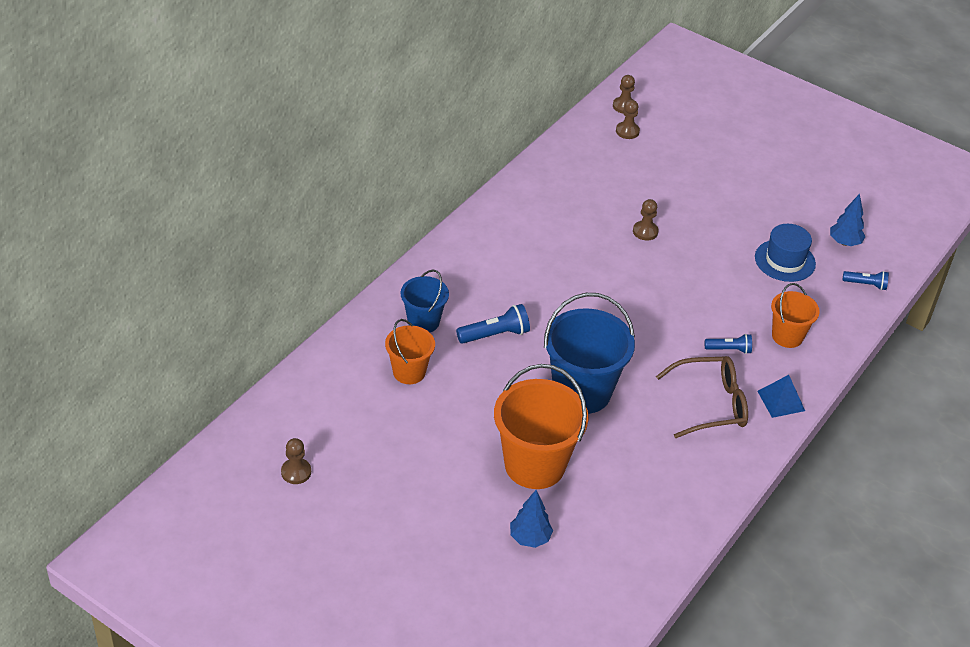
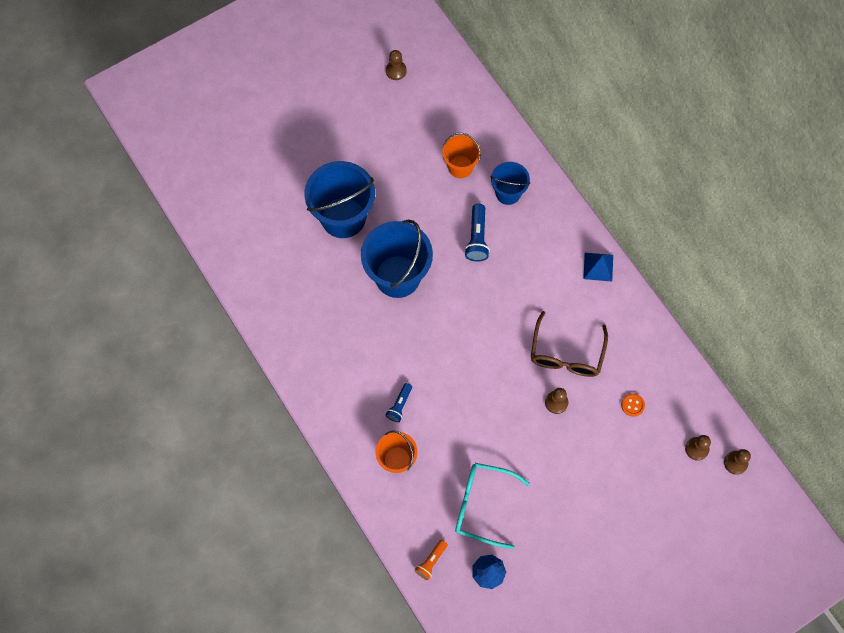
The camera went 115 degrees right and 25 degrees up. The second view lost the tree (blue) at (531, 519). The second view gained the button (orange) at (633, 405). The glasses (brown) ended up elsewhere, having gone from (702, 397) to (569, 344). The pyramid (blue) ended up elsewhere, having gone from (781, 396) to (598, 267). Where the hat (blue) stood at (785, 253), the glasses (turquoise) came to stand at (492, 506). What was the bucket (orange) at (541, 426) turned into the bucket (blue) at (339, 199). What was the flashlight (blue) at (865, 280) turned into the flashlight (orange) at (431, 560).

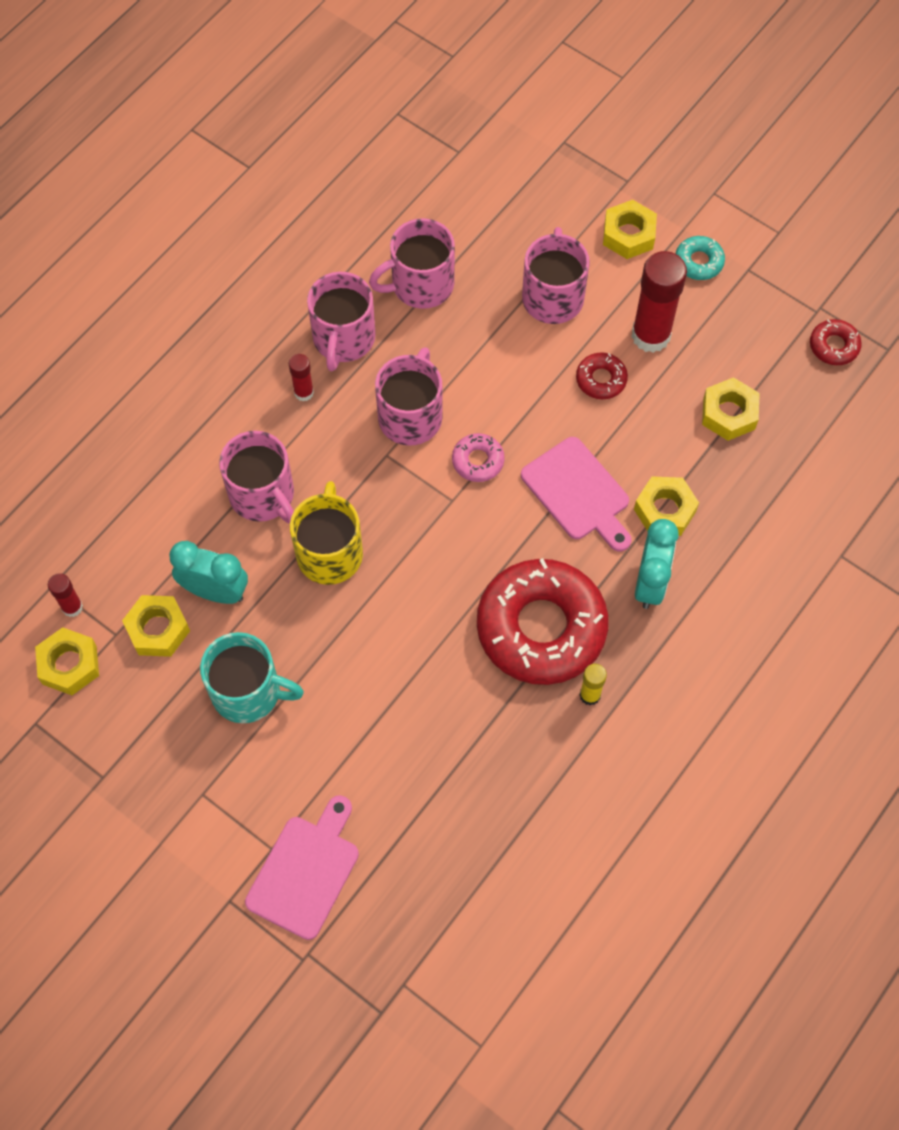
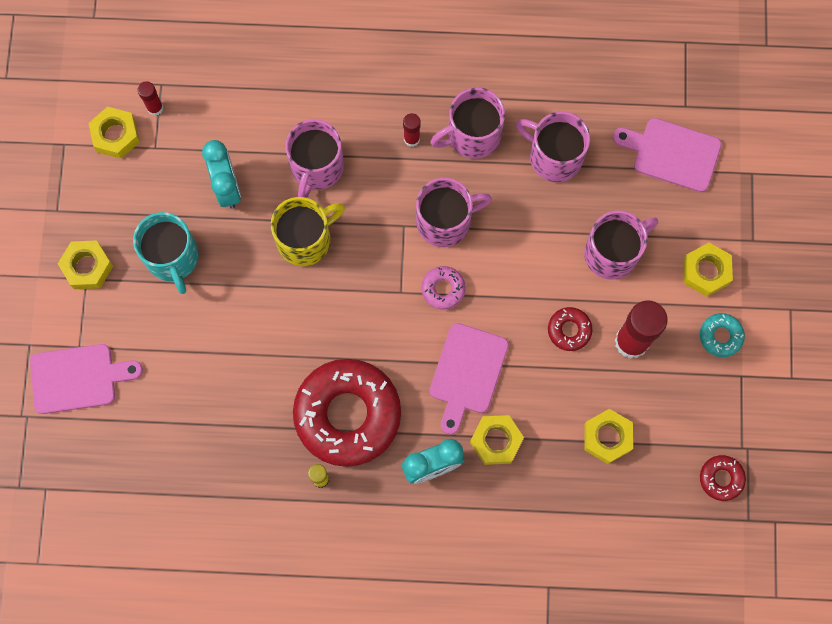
The camera went 55 degrees right and 10 degrees up. The second view gained the cutting board (pink) at (667, 155). The nut (yellow) ended up elsewhere, having gone from (156, 626) to (85, 264).

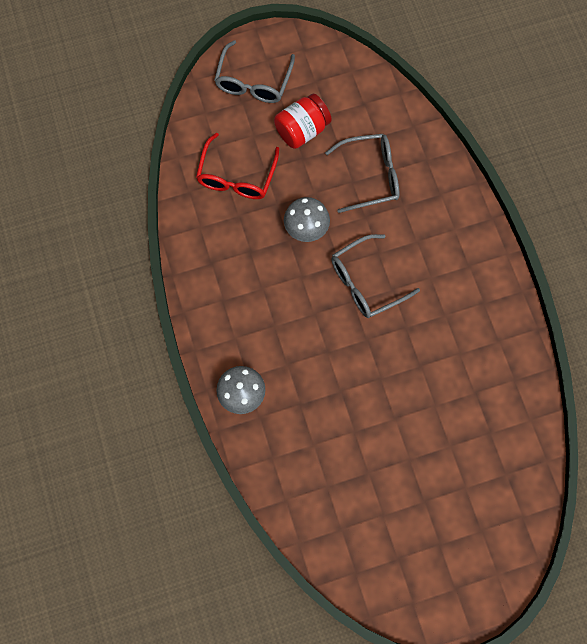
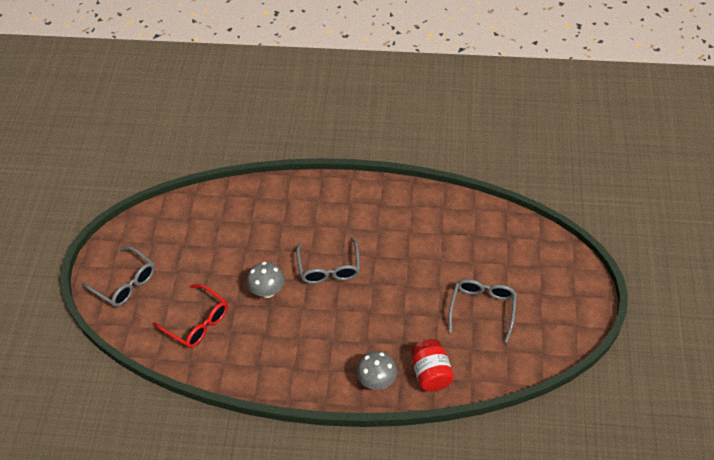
The camera went 65 degrees left and 20 degrees down. The jar (red) ended up elsewhere, having gone from (303, 121) to (432, 365). The glasses (grey) ended up elsewhere, having gone from (362, 173) to (482, 311).

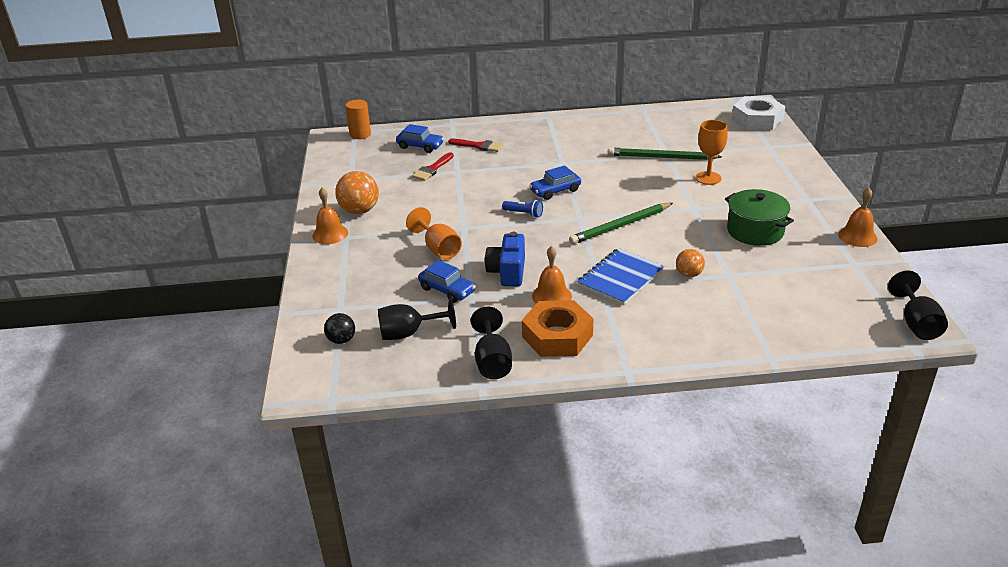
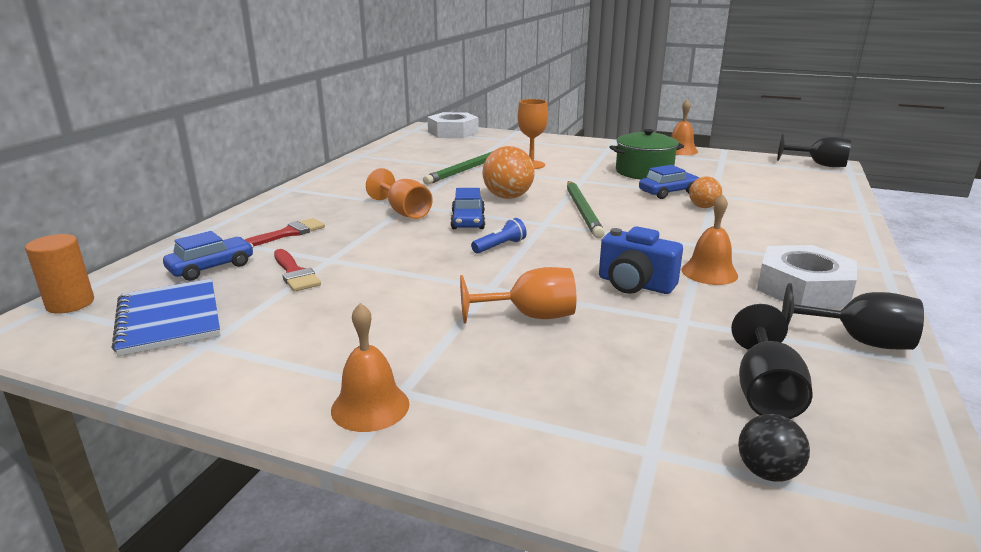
The camera went 65 degrees left and 10 degrees down. The second view gained the goblet (orange) at (399, 193). The ball (orange) ended up elsewhere, having gone from (357, 192) to (508, 172). The car (blue) ended up elsewhere, having gone from (447, 281) to (669, 182). The notebook (blue) ended up elsewhere, having gone from (621, 276) to (165, 317). What was the nut (orange) at (557, 328) turned into the nut (white) at (807, 277).

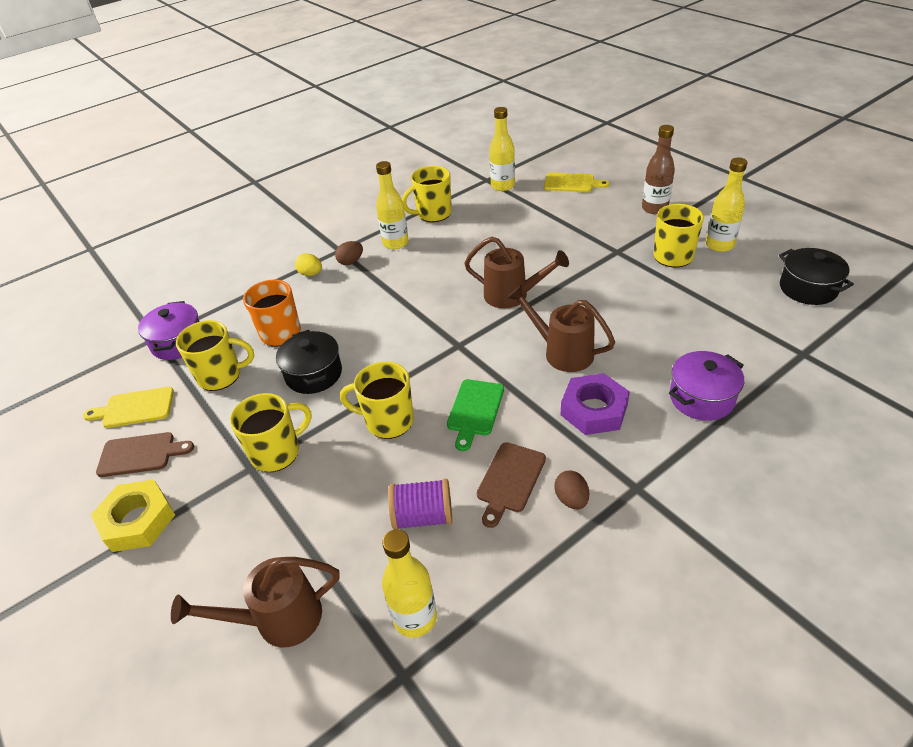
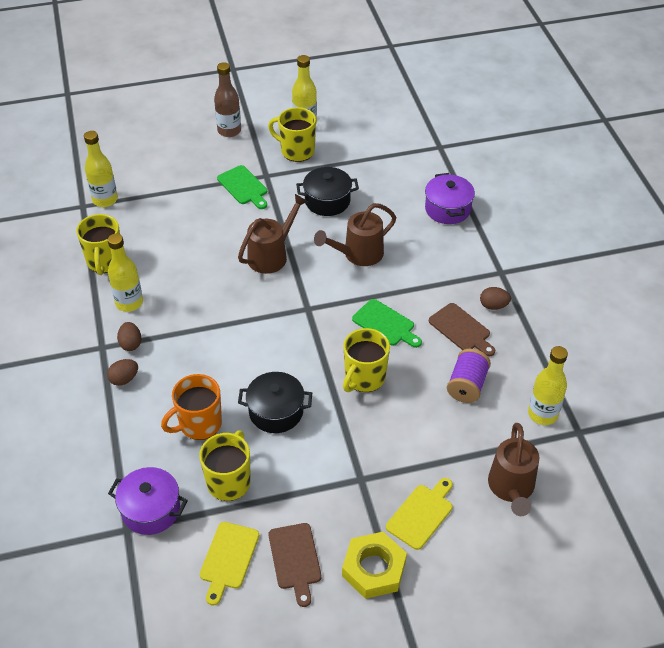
The camera went 70 degrees left and 5 degrees up. The second view lost the mug (yellow) at (271, 432). The second view lost the nut (purple) at (595, 404). The second view gained the cutting board (green) at (242, 187). The cutting board (yellow) ended up elsewhere, having gone from (577, 182) to (419, 514). The pot (black) ended up elsewhere, having gone from (816, 276) to (327, 191). What was the egg (yellow) at (308, 264) turned into the egg (brown) at (122, 372). The cutting board (brown) at (145, 454) ended up facing another way, 150 degrees clockwise from before.

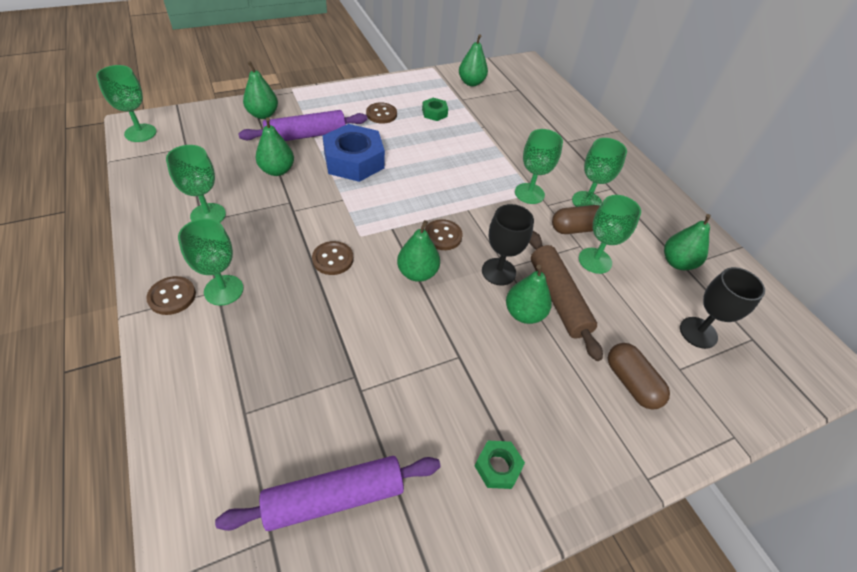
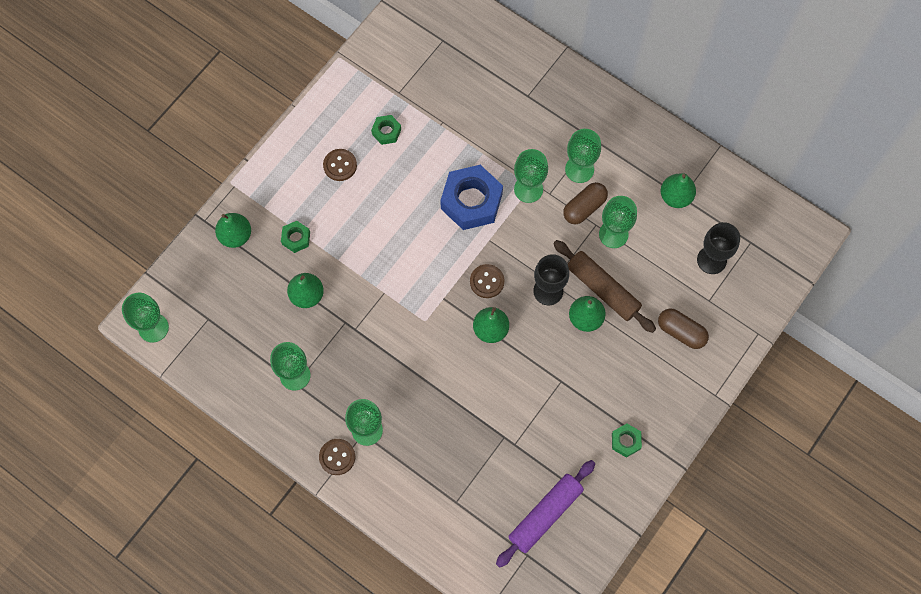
The camera went 25 degrees left and 20 degrees up. The second view lost the button (brown) at (332, 258). The second view lost the pear (green) at (473, 60). The nut (blue) ended up elsewhere, having gone from (353, 153) to (471, 197). Where the rolling pin (purple) stood at (302, 125), the nut (green) came to stand at (295, 237).

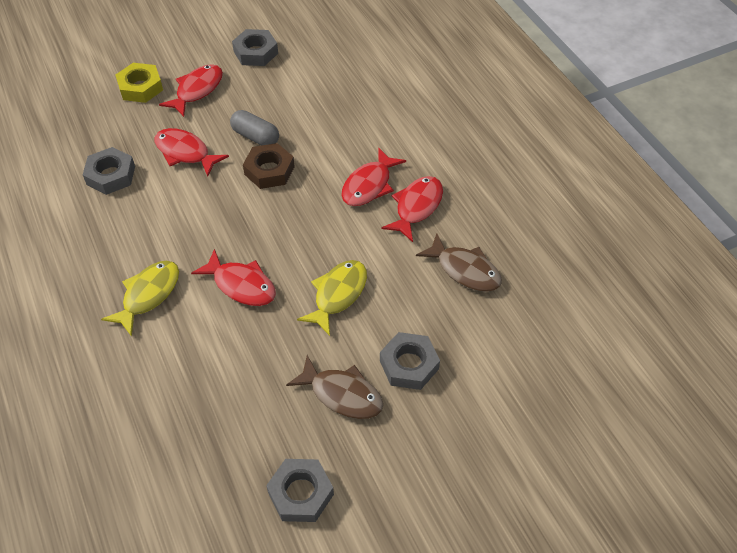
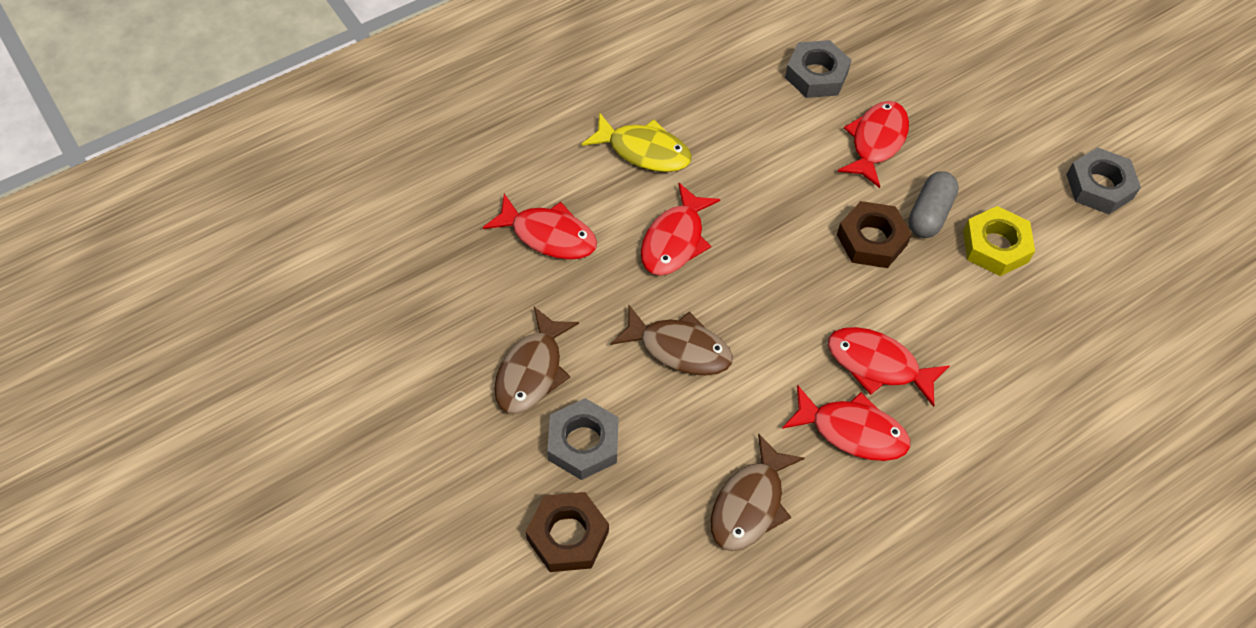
The camera went 80 degrees right and 5 degrees up. The second view lost the nut (grey) at (300, 490). The second view gained the nut (brown) at (567, 532). The nut (yellow) ended up elsewhere, having gone from (139, 83) to (999, 241). The fish (red) ended up elsewhere, having gone from (191, 90) to (540, 227). What was the fish (yellow) at (332, 298) turned into the fish (brown) at (671, 340).

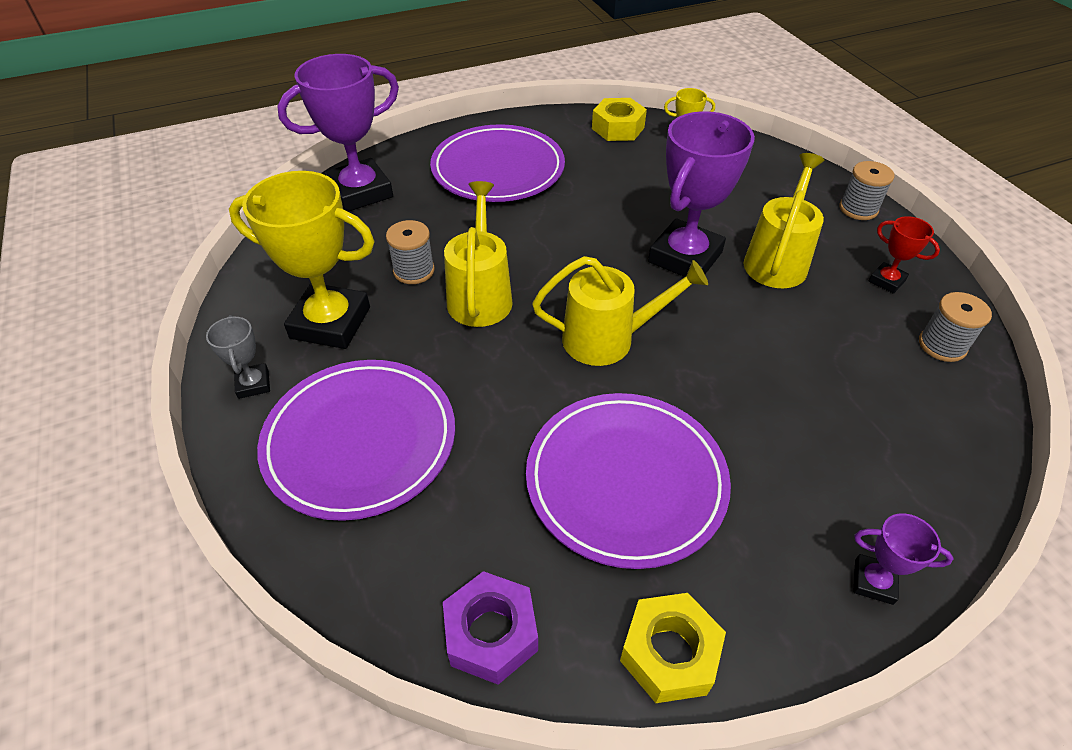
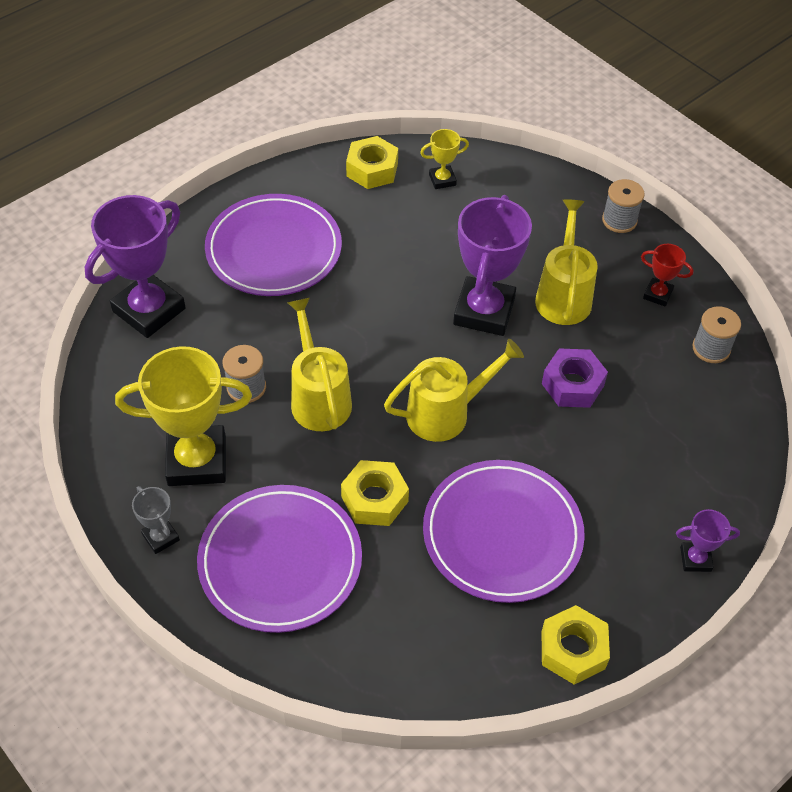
The camera went 20 degrees left and 5 degrees up. The second view gained the nut (yellow) at (375, 493). The nut (purple) ended up elsewhere, having gone from (490, 628) to (575, 378).

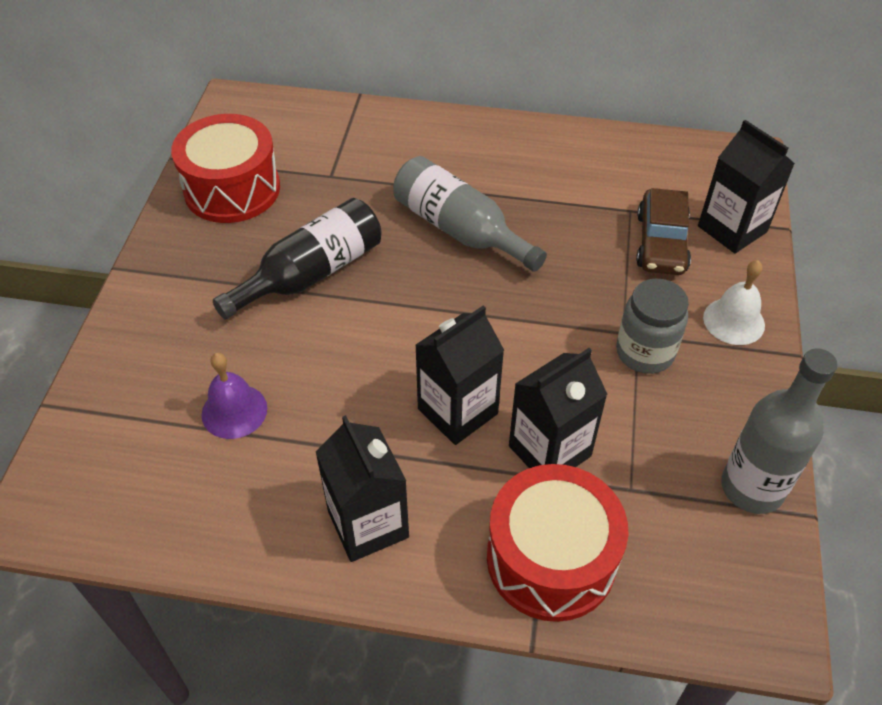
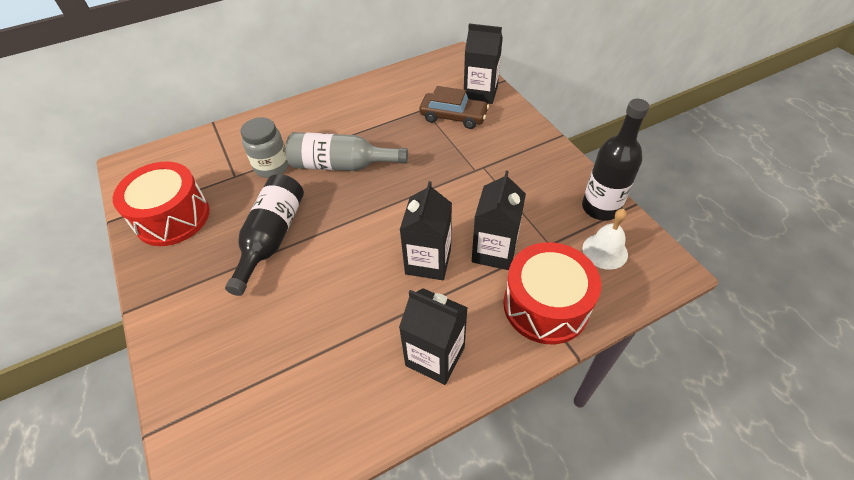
The camera went 35 degrees left and 0 degrees up. The second view lost the bell (purple) at (234, 396). The jar (grey) ended up elsewhere, having gone from (652, 326) to (265, 147). The bell (white) ended up elsewhere, having gone from (734, 302) to (605, 239). What was the bottle (grey) at (779, 431) turned into the bottle (black) at (615, 160). The car (brown) at (663, 231) ended up facing another way, 45 degrees counterclockwise from before.

